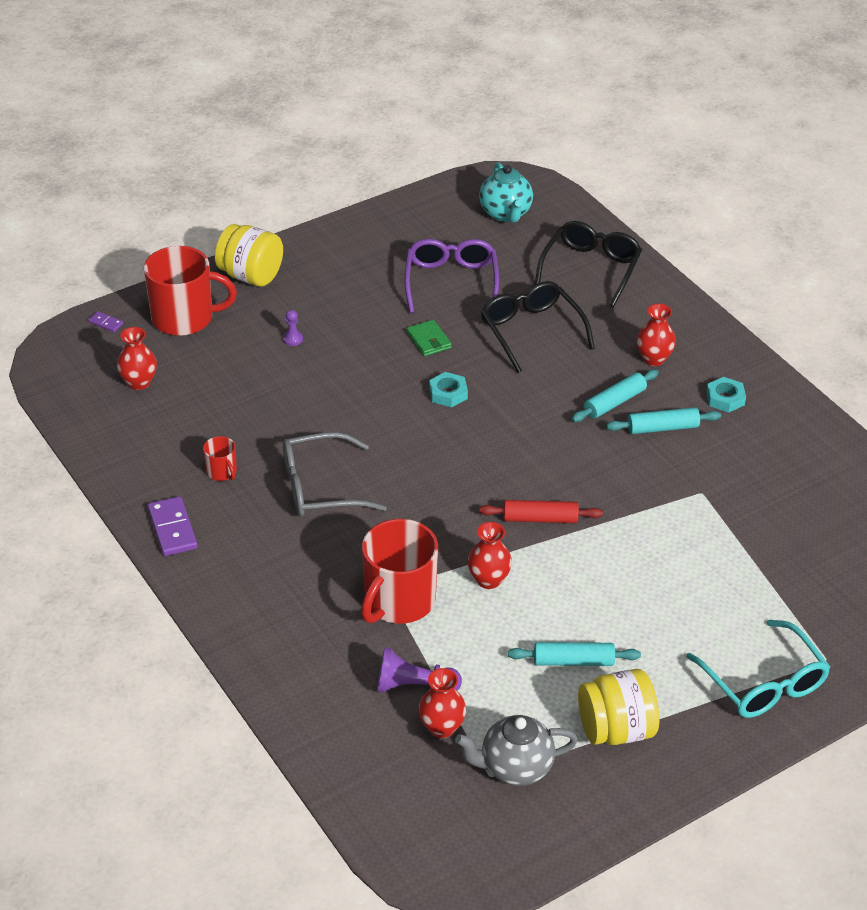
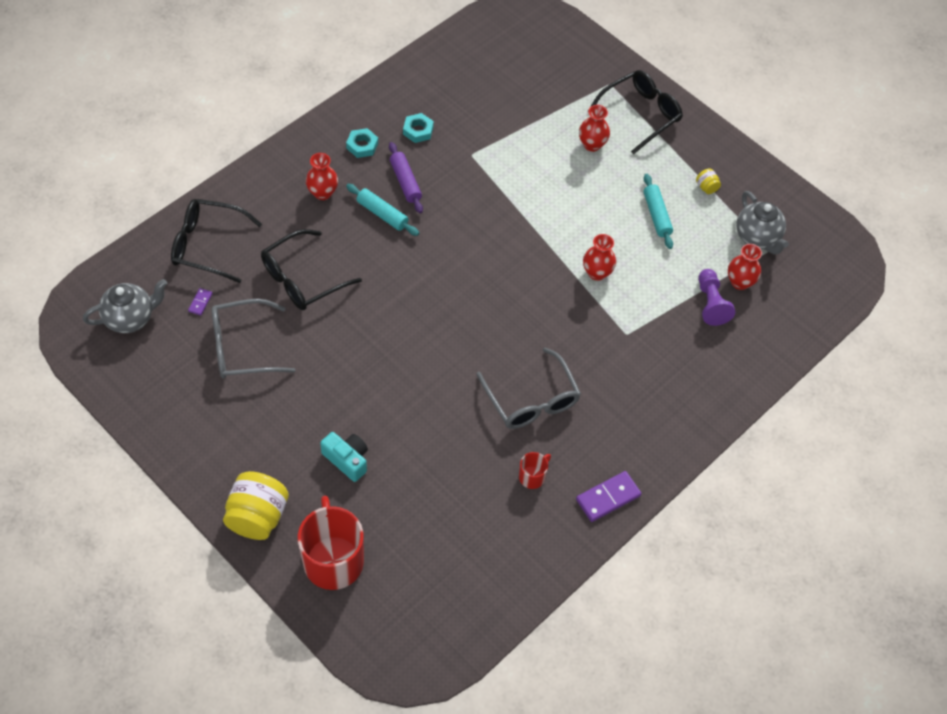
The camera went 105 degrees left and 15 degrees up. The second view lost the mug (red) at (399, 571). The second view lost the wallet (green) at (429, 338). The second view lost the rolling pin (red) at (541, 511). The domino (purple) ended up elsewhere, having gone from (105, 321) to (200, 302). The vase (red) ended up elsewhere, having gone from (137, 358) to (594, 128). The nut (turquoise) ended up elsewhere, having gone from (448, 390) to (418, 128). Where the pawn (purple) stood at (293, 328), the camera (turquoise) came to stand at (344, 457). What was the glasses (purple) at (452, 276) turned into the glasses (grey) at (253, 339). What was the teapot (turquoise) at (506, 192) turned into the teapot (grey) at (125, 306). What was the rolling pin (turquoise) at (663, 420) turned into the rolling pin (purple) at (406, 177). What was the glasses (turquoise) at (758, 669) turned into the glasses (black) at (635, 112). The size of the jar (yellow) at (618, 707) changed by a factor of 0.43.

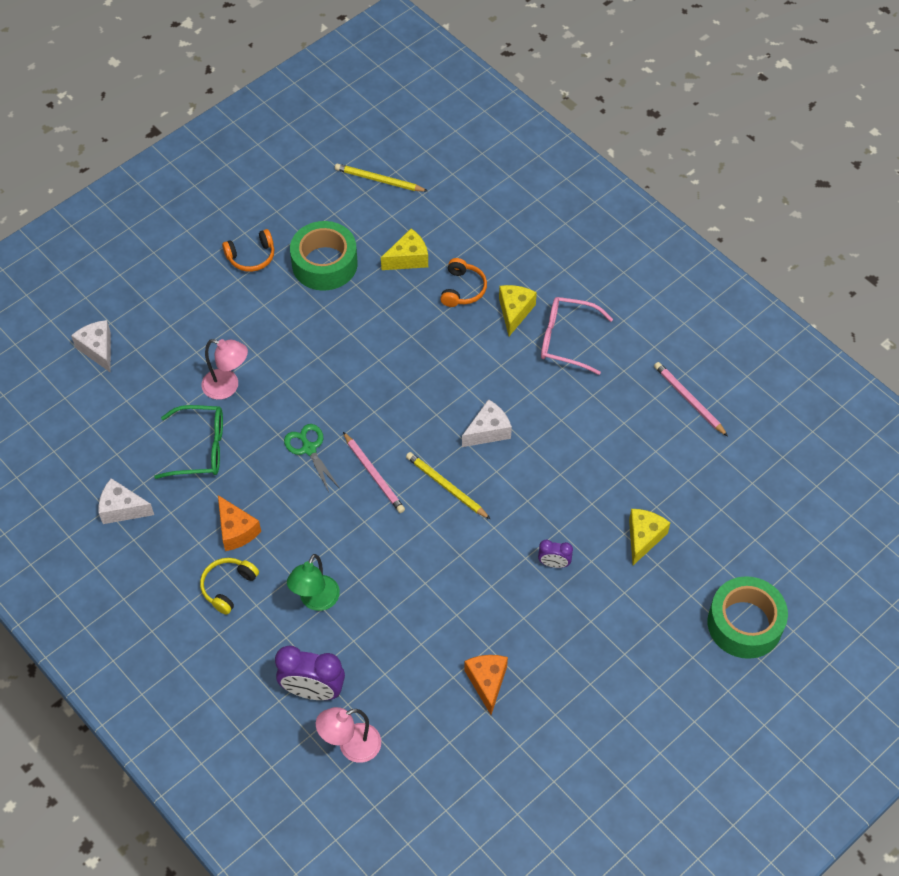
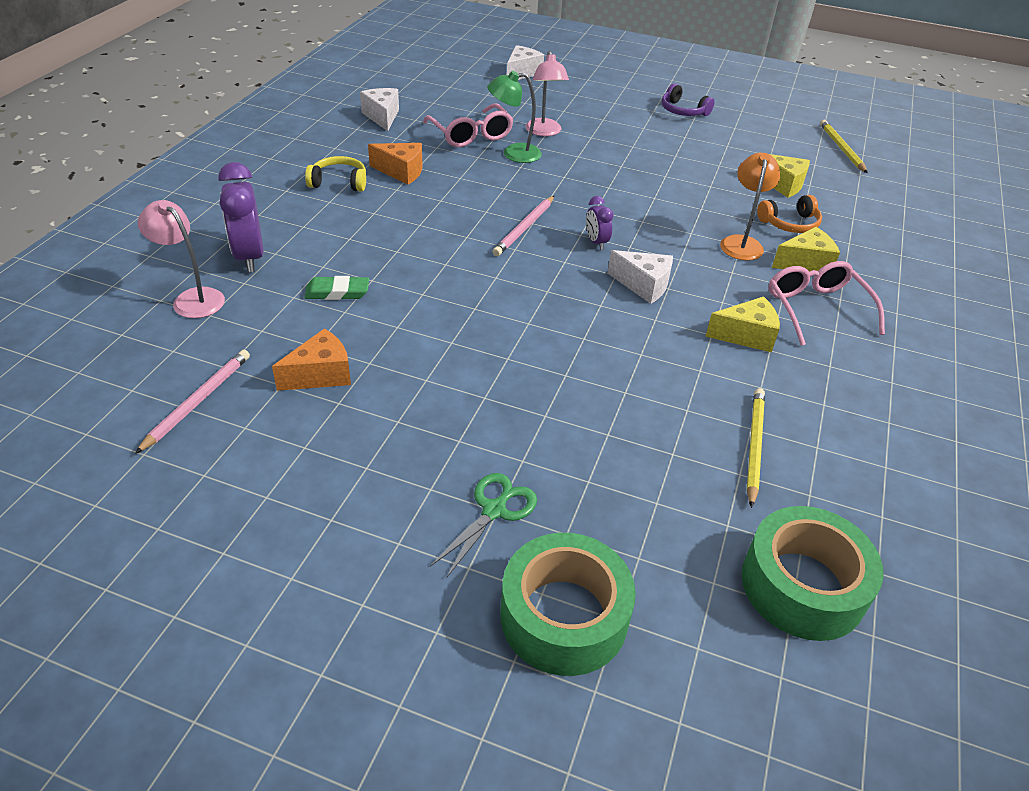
The camera went 60 degrees right and 15 degrees down. The second view gained the eraser (green) at (336, 288). The second view gained the lamp (orange) at (750, 207). The scissors (green) ended up elsewhere, having gone from (311, 458) to (483, 525). The lamp (green) ended up elsewhere, having gone from (313, 582) to (514, 117). The tape (green) ended up elsewhere, having gone from (324, 256) to (813, 573). The pencil (yellow) ended up elsewhere, having gone from (448, 485) to (756, 448). The clock (purple) ended up elsewhere, having gone from (555, 554) to (599, 223). The cheese (yellow) ended up elsewhere, having gone from (649, 537) to (742, 324). The pencil (pink) ended up elsewhere, having gone from (691, 399) to (192, 402). What was the glasses (green) at (188, 442) turned into the glasses (pink) at (468, 125). What was the headphones (orange) at (248, 250) turned into the headphones (purple) at (688, 100). The cheese (orange) at (239, 523) ended up facing another way, 105 degrees counterclockwise from before.

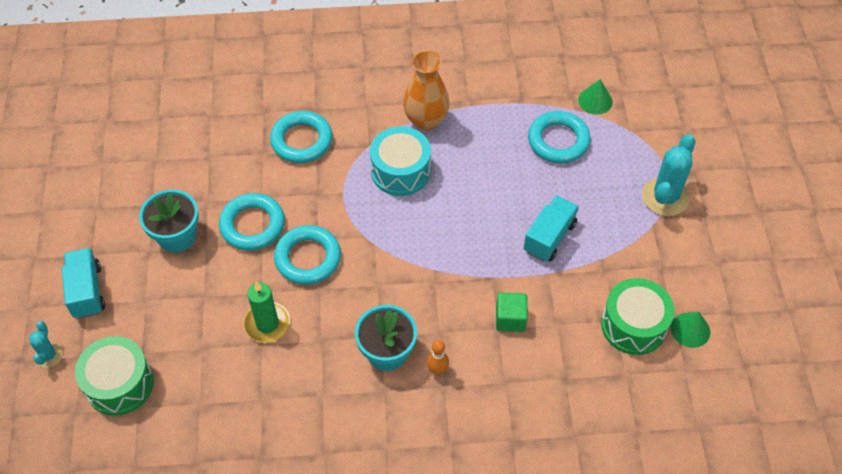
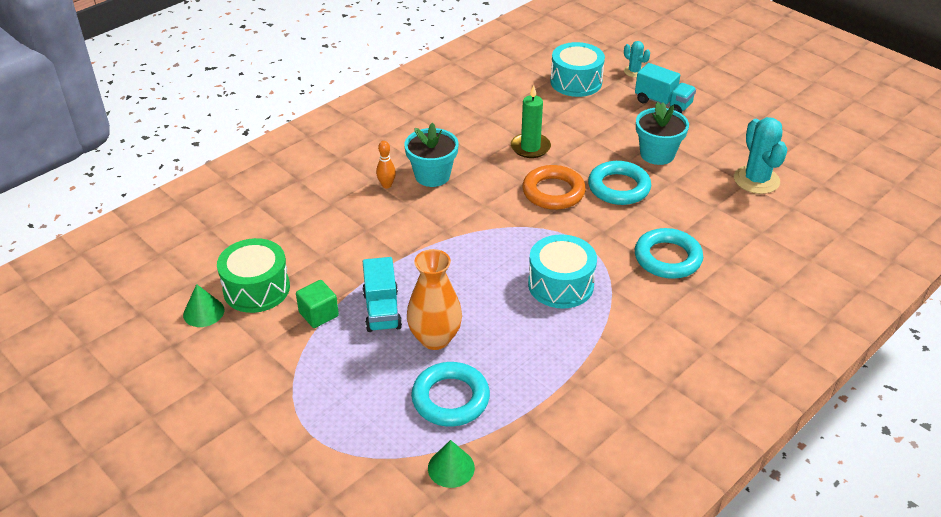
The camera went 140 degrees right and 15 degrees down. The vase (orange) ended up elsewhere, having gone from (426, 90) to (434, 299). The cube (green) ended up elsewhere, having gone from (512, 312) to (317, 304). The cactus (turquoise) ended up elsewhere, having gone from (668, 175) to (760, 155). What was the drum (green) at (114, 376) turned into the drum (turquoise) at (577, 69). What was the ring (turquoise) at (307, 255) turned into the ring (orange) at (554, 187).

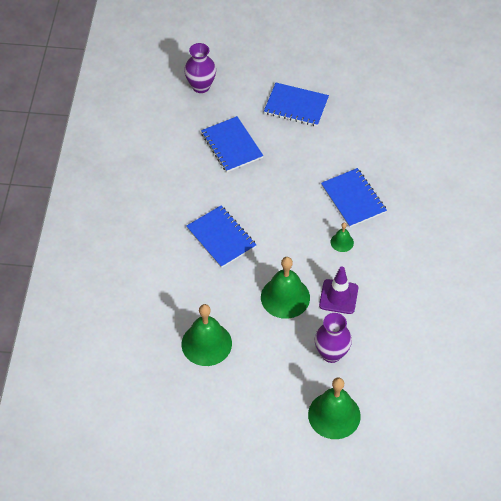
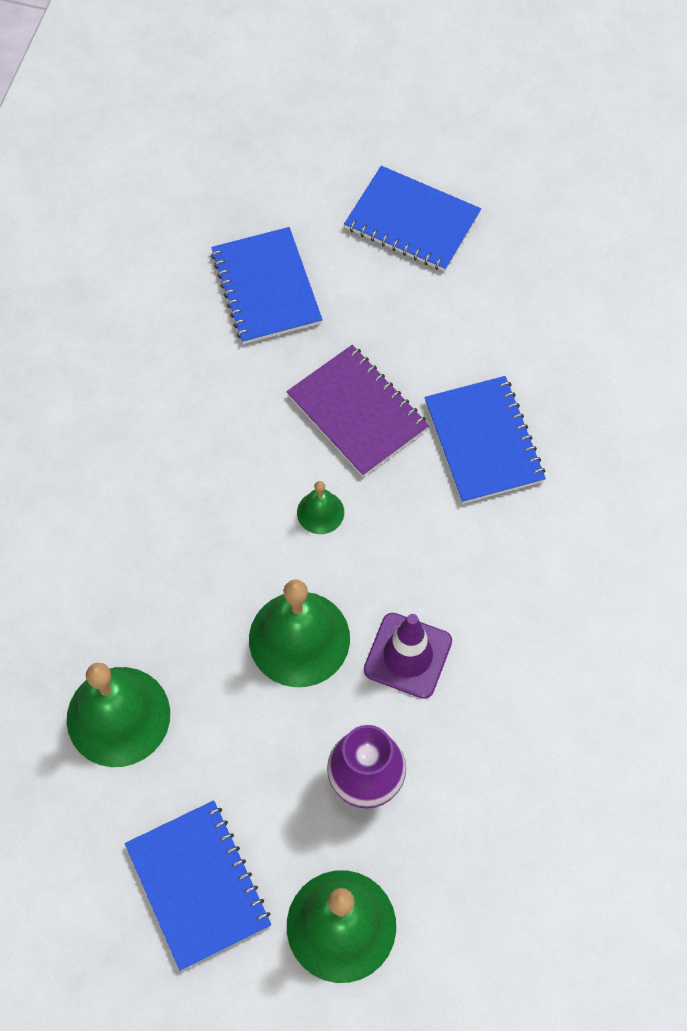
The camera went 10 degrees right and 10 degrees up. The second view lost the vase (purple) at (200, 68). The second view gained the notebook (purple) at (357, 411). The notebook (blue) ended up elsewhere, having gone from (221, 237) to (198, 885). The bell (green) ended up elsewhere, having gone from (342, 237) to (320, 507).

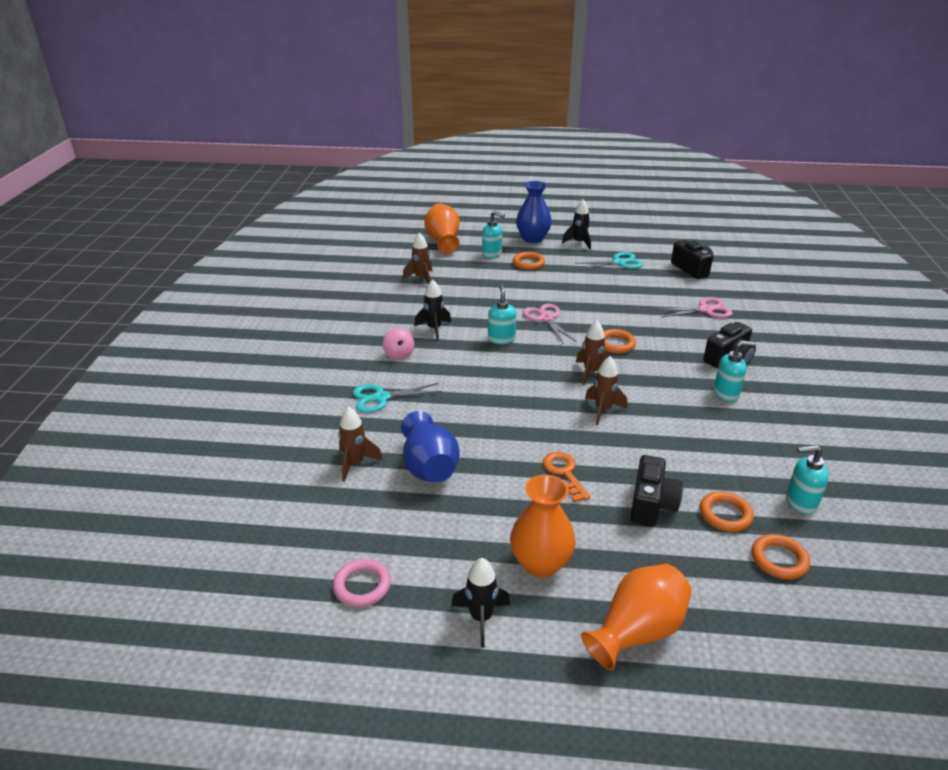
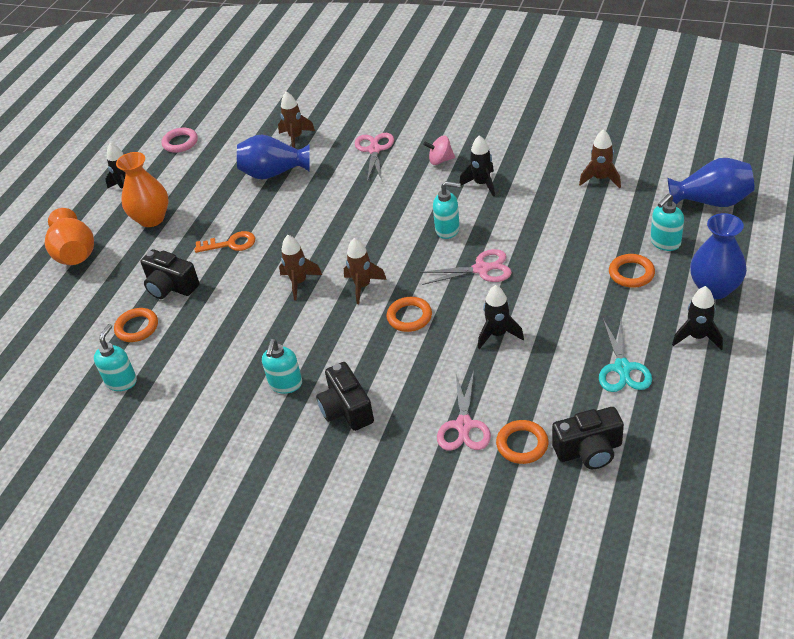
The camera went 110 degrees right and 10 degrees up. The second view gained the rocket (black) at (501, 317). The ring (orange) ended up elsewhere, having gone from (781, 557) to (522, 442). What was the scissors (turquoise) at (397, 398) turned into the scissors (pink) at (374, 157). What was the vase (orange) at (442, 229) turned into the vase (blue) at (711, 182).

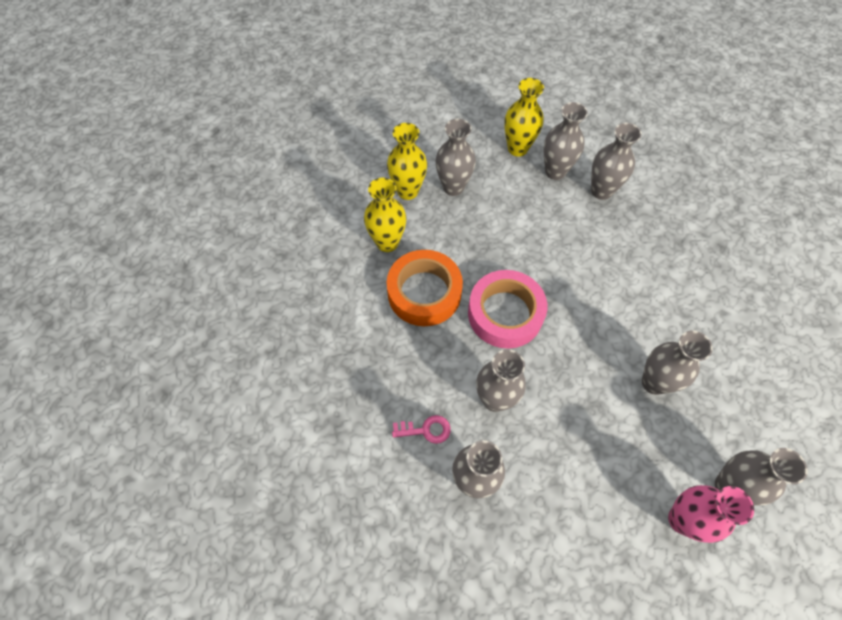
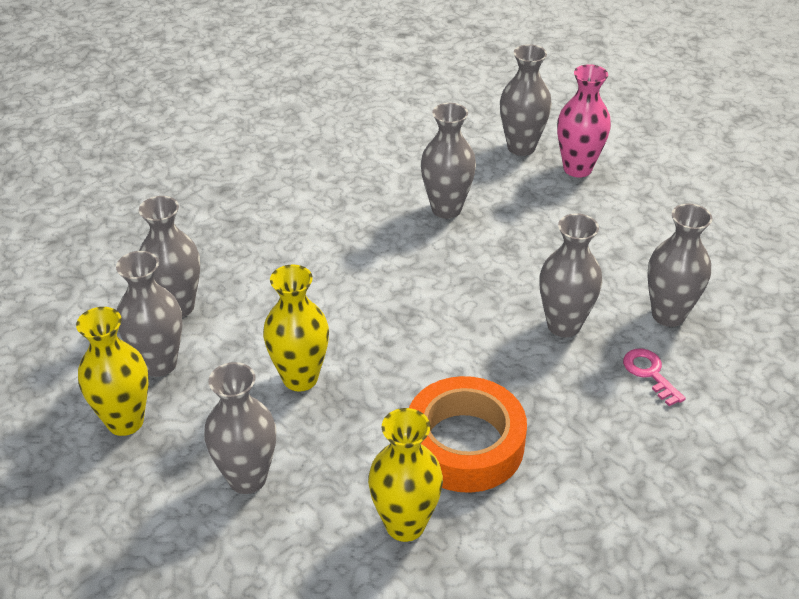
The camera went 115 degrees left and 20 degrees down. The second view lost the tape (pink) at (507, 309). The vase (yellow) ended up elsewhere, having gone from (407, 161) to (296, 328).

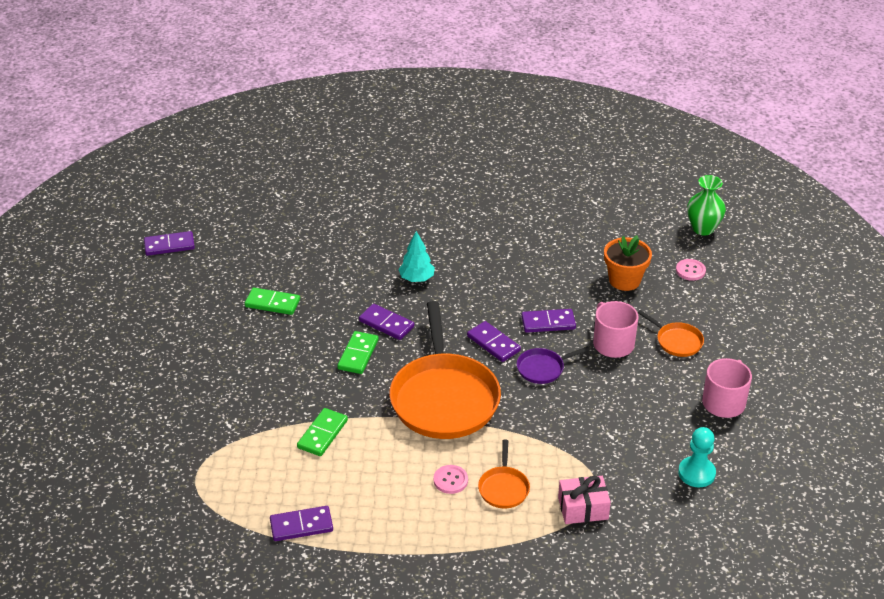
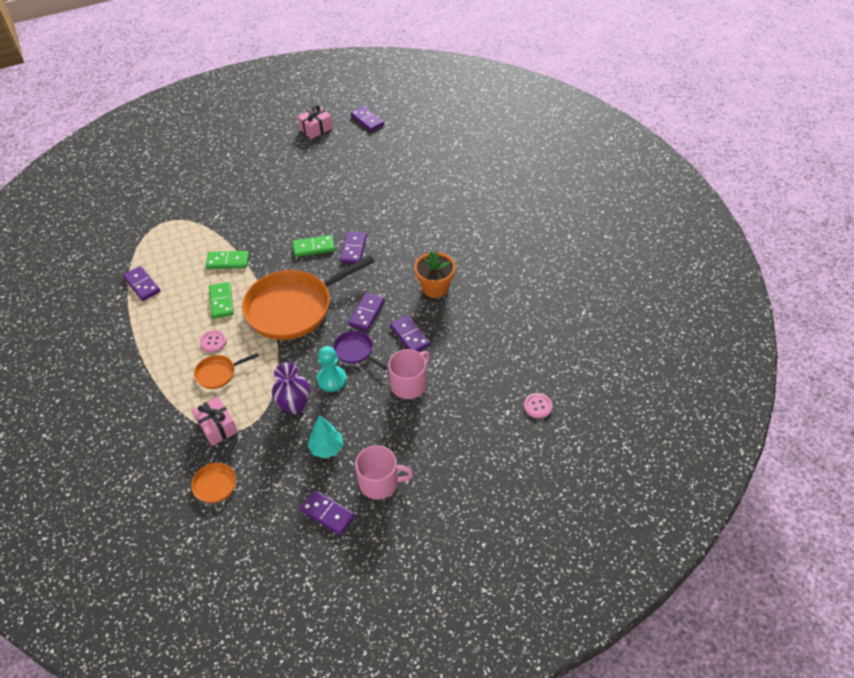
The camera went 65 degrees right and 10 degrees up. The second view lost the vase (green) at (706, 205). The second view gained the vase (purple) at (291, 388). The second view gained the gift (pink) at (315, 122). The second view gained the domino (purple) at (327, 512). The domino (green) ended up elsewhere, having gone from (272, 301) to (221, 300). The tree (turquoise) ended up elsewhere, having gone from (416, 256) to (326, 437). The flower pot (orange) ended up elsewhere, having gone from (628, 263) to (434, 274). The pan (orange) ended up elsewhere, having gone from (671, 333) to (214, 470). The pawn (turquoise) ended up elsewhere, having gone from (697, 457) to (332, 369).

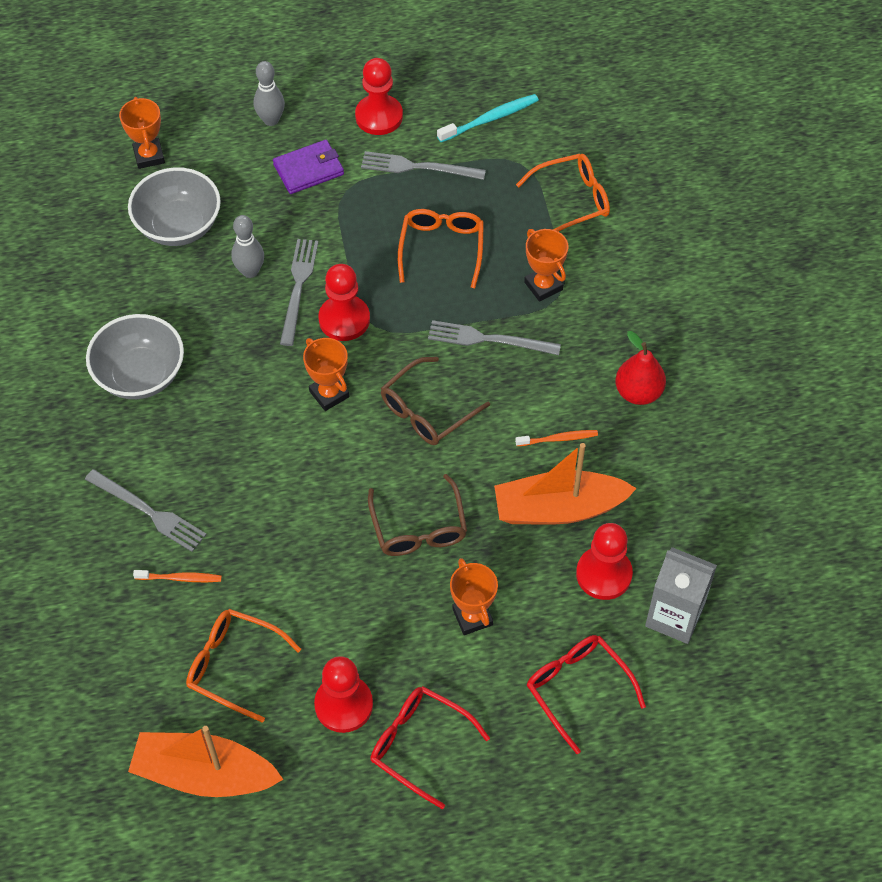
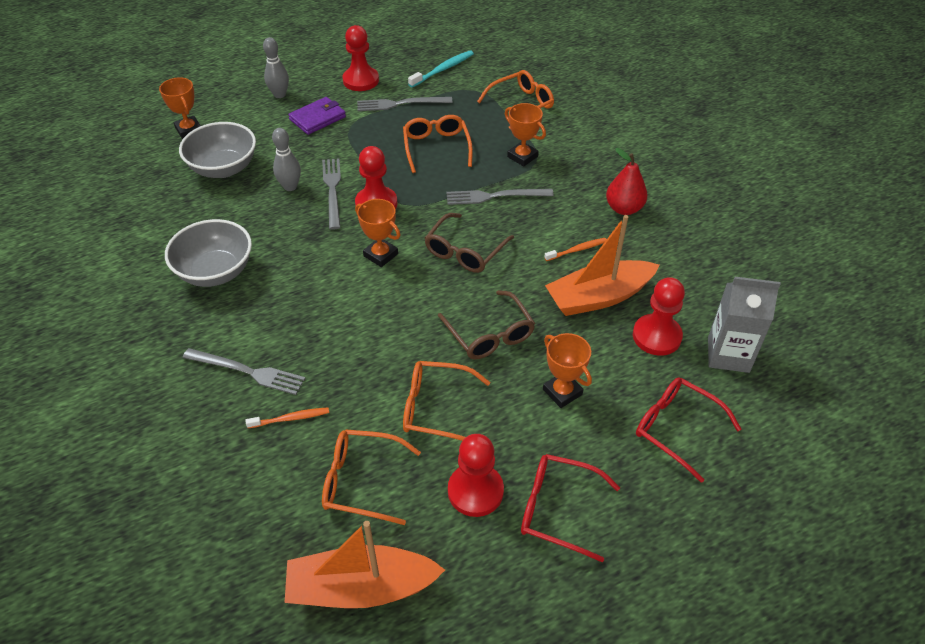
The camera went 15 degrees left and 10 degrees down. The second view gained the glasses (orange) at (446, 401).

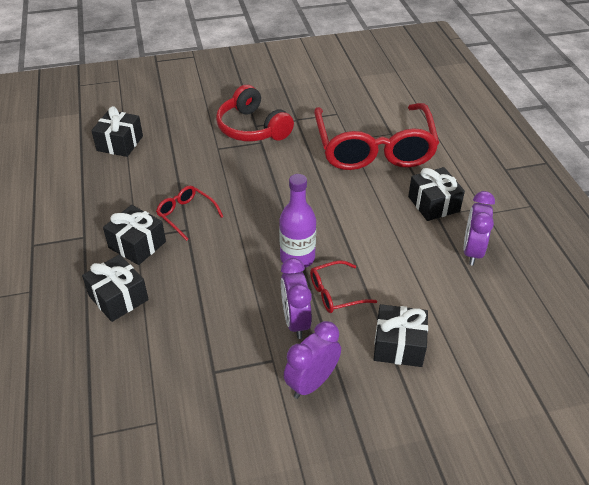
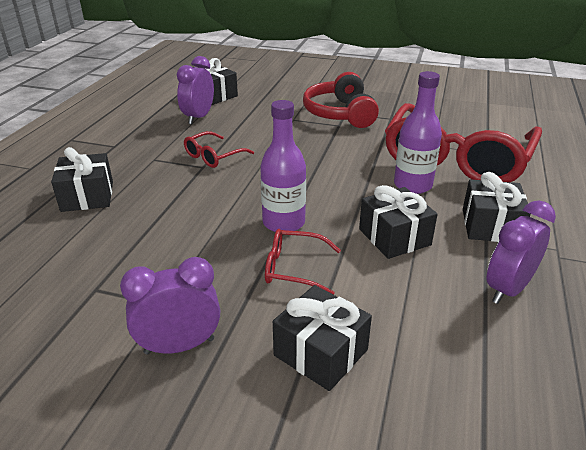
The camera went 30 degrees right and 10 degrees down. The second view gained the bottle (purple) at (418, 132). The gift (black) ended up elsewhere, having gone from (134, 235) to (398, 222). The clock (purple) ended up elsewhere, having gone from (296, 298) to (195, 90). The glasses (red) at (190, 213) ended up facing another way, 120 degrees counterclockwise from before.

